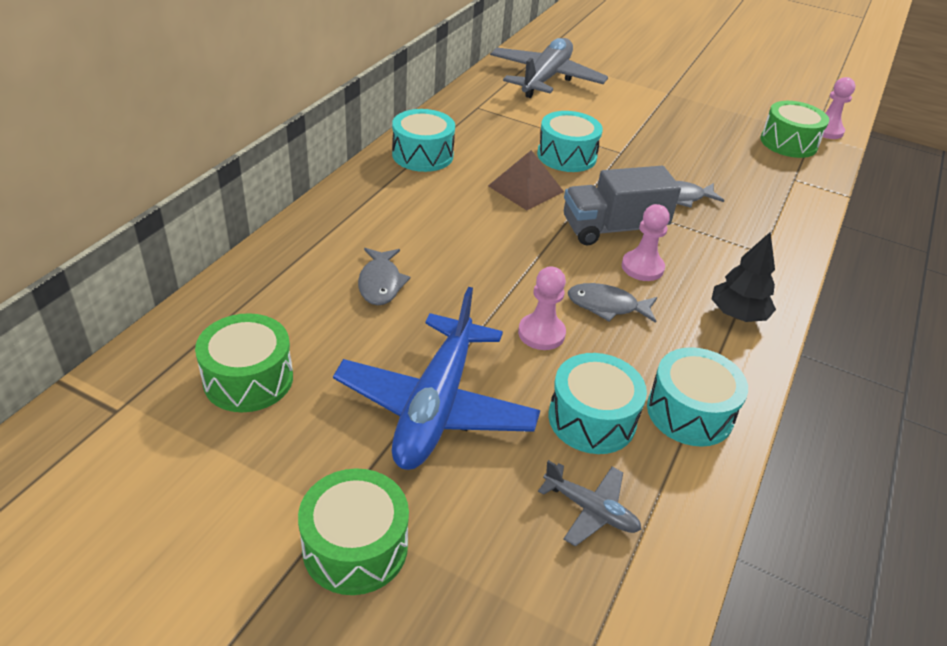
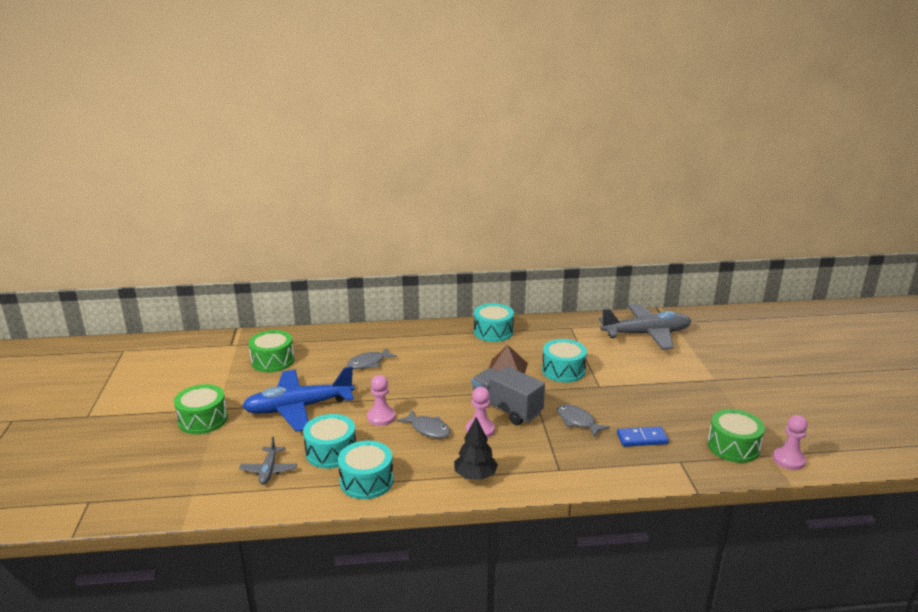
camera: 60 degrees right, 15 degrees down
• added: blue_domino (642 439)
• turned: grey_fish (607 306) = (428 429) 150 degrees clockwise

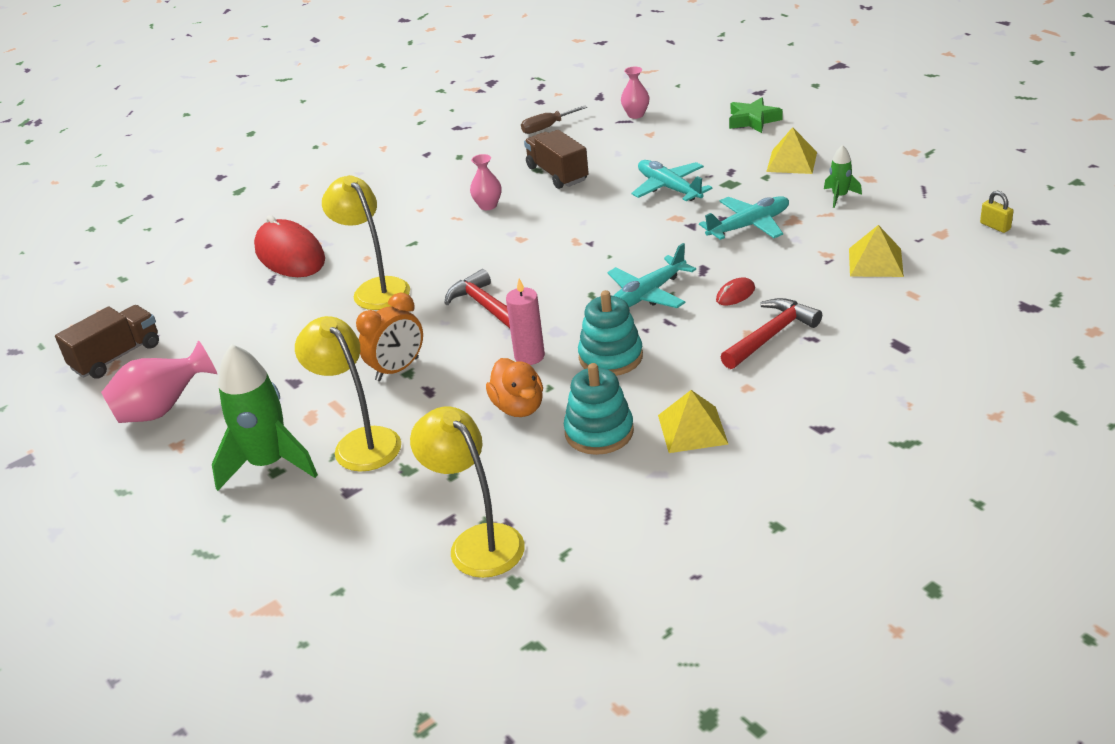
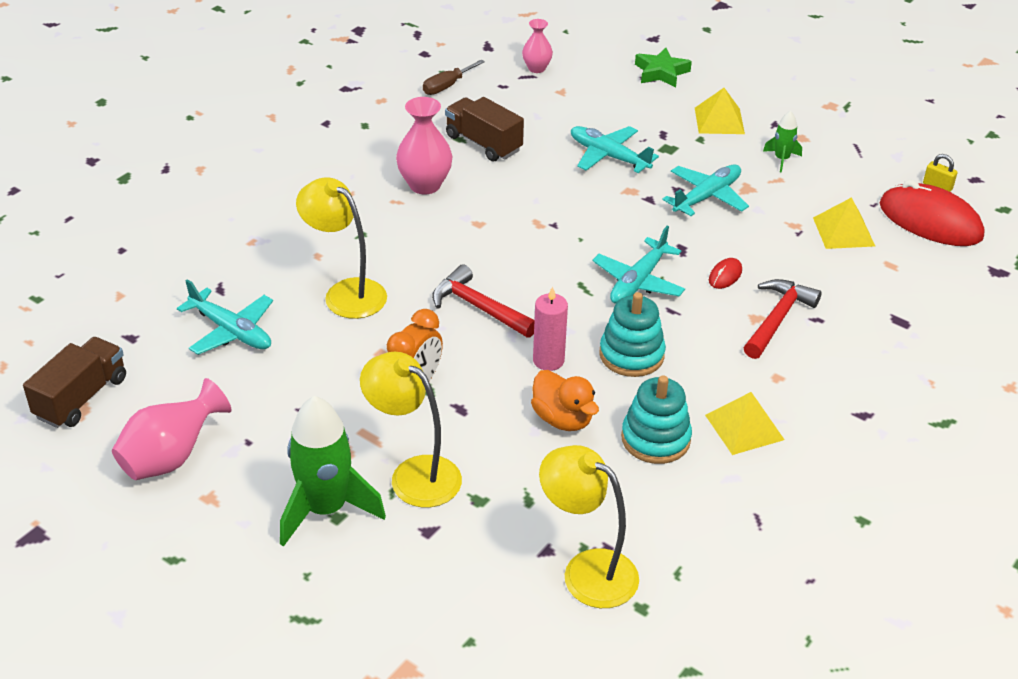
camera: 20 degrees left, 5 degrees up
• added: turquoise_plane (231 331)
• moved: red_mouse (290 255) to (930 221)
• resized: pink_vase (488 205) = (425 185) x1.64

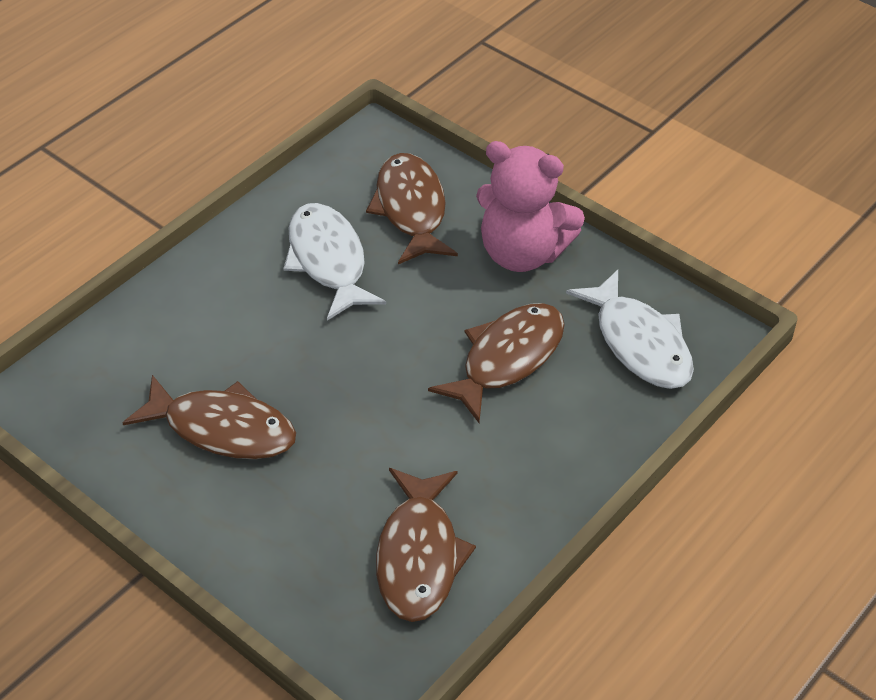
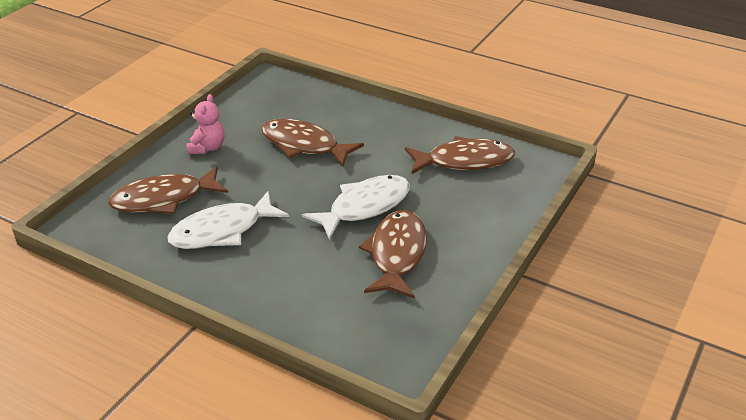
camera: 100 degrees left, 10 degrees down
• moved: white_fish (639 343) to (364 207)
• resized: pink_teddy_bear (522 253) = (207 148) x0.55

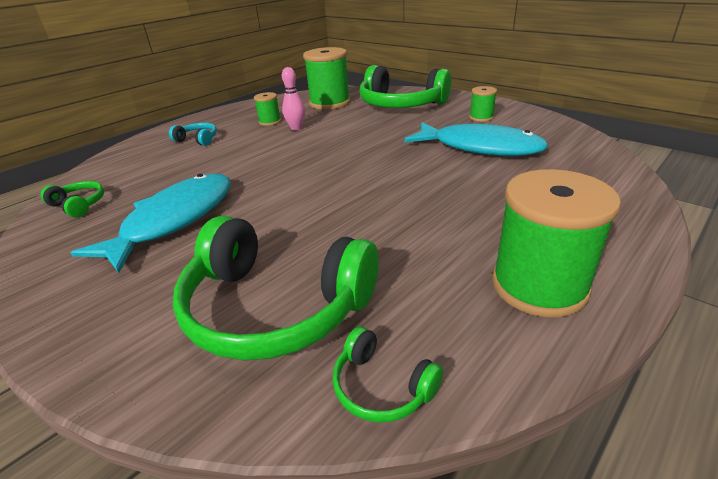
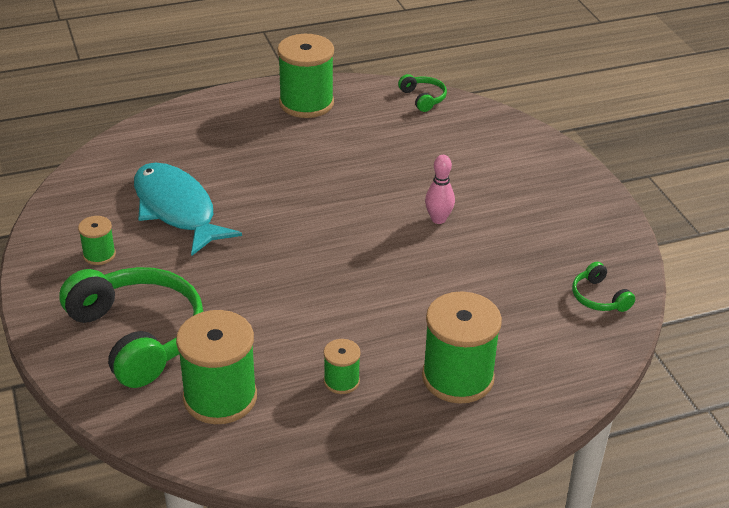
camera: 155 degrees left, 5 degrees up
• removed: turquoise_fish (174 220)
• removed: green_headphones (275 307)
• moved: pink_bowling_pin (296 128) to (438 219)
• replaced: turquoise_headphones (198 140) to green_spool (457 377)

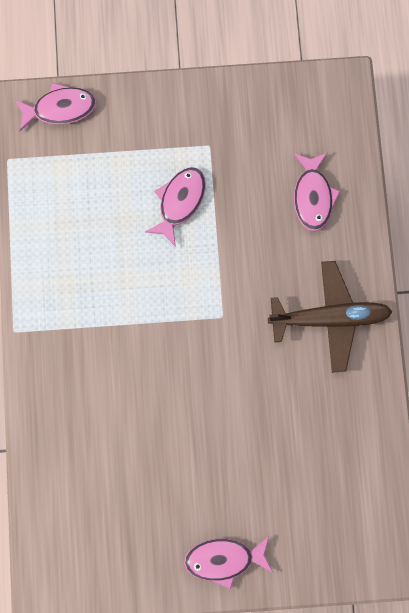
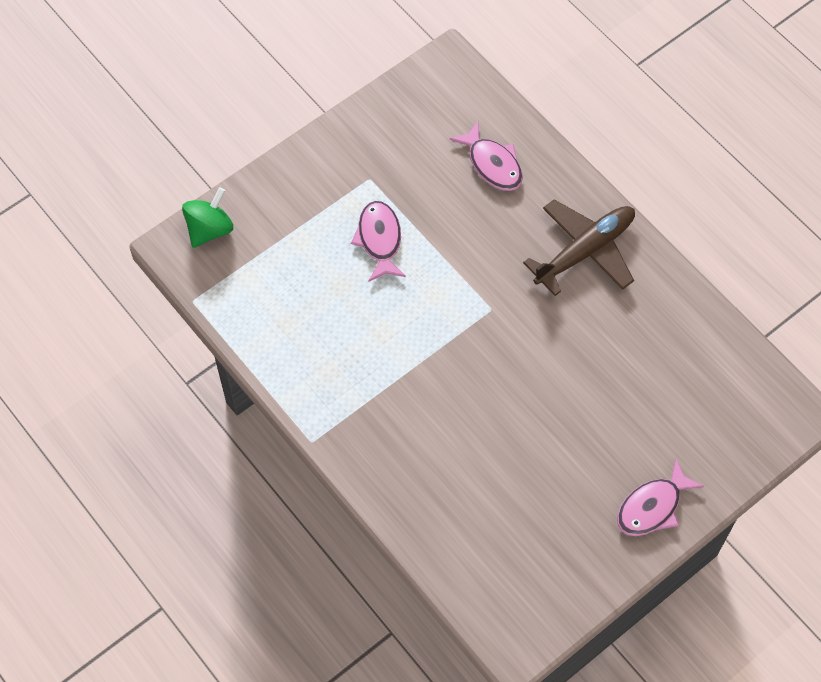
camera: 35 degrees left, 15 degrees down
• replaced: pink_fish (60 108) to green_spinning_top (210 229)

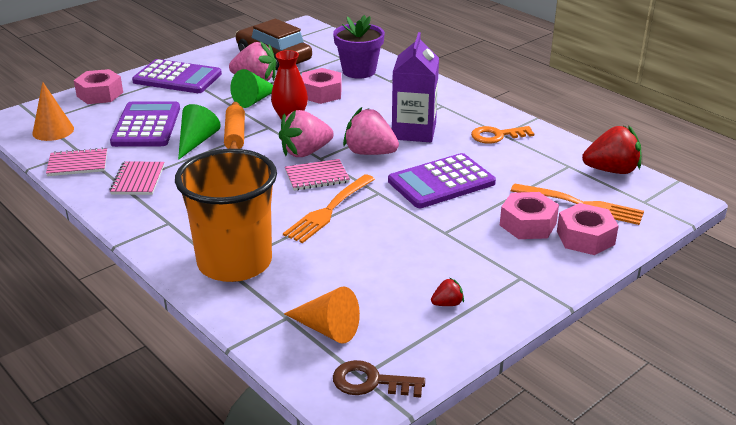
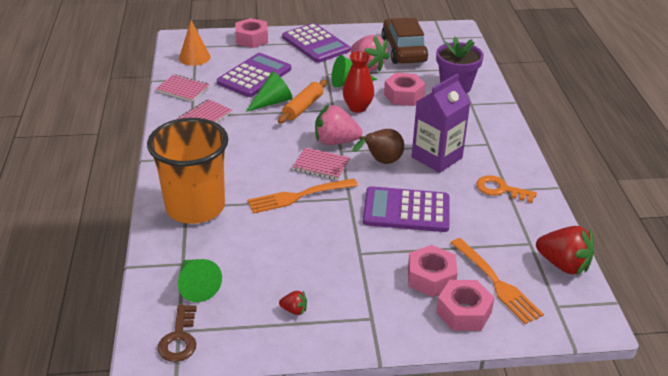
camera: 35 degrees right, 5 degrees up
• replaced: pink_strawberry (370 153) to brown_pear (381 162)
• recoloured: orange_cone (327 329) to green_cone (196 285)
• turned: brown_key (371 382) = (179 338) 135 degrees counterclockwise

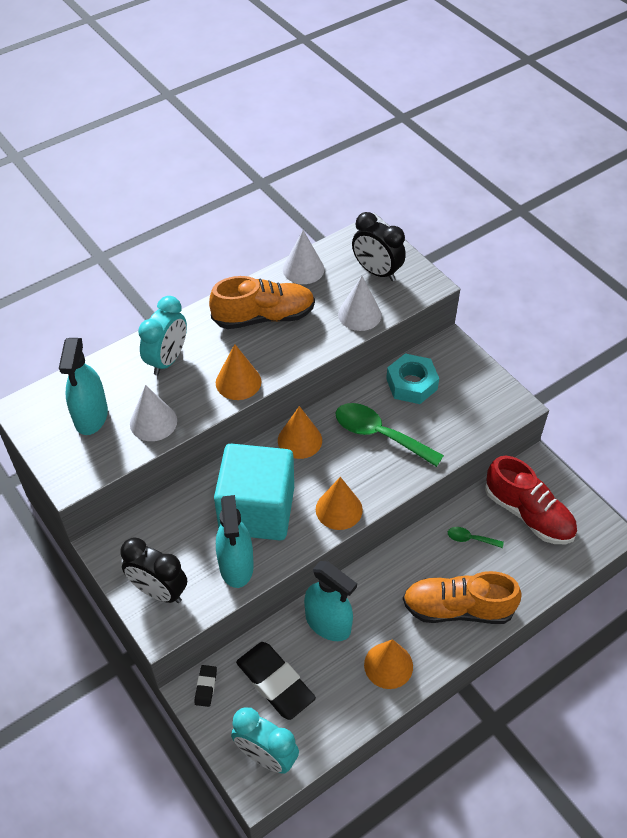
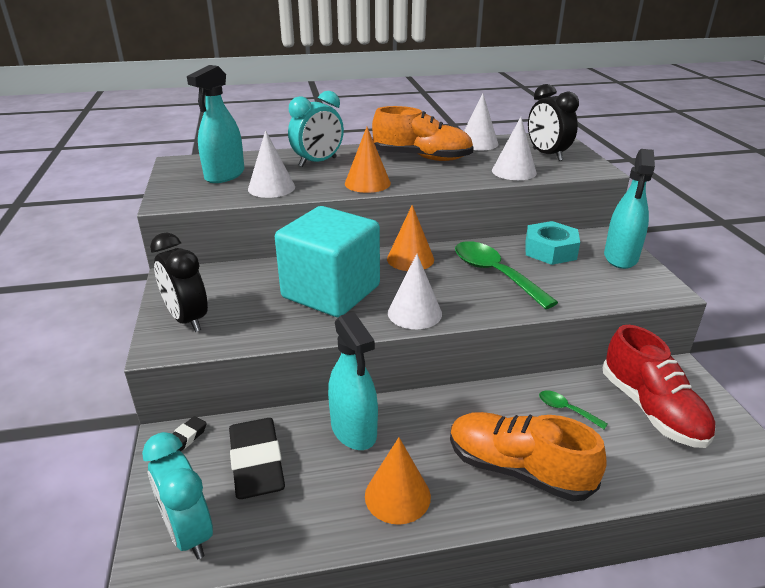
camera: 25 degrees right, 20 degrees down
• moved: turquoise_spray_bottle (236 565) to (620 257)
• recoloured: orange_cone (339 509) to white_cone (414 313)

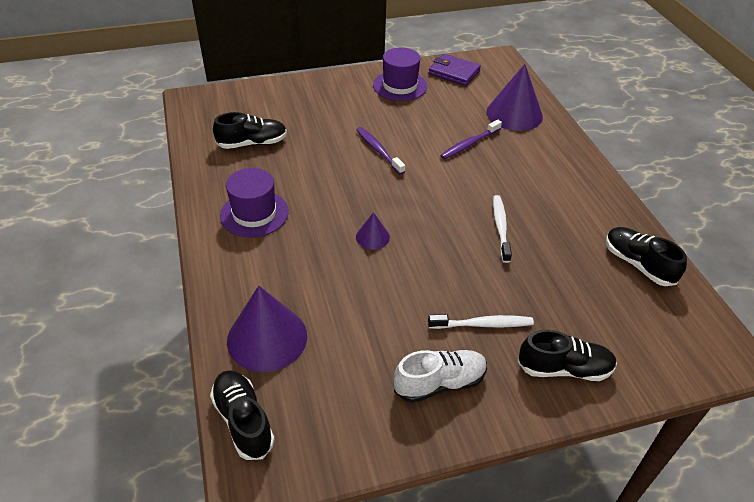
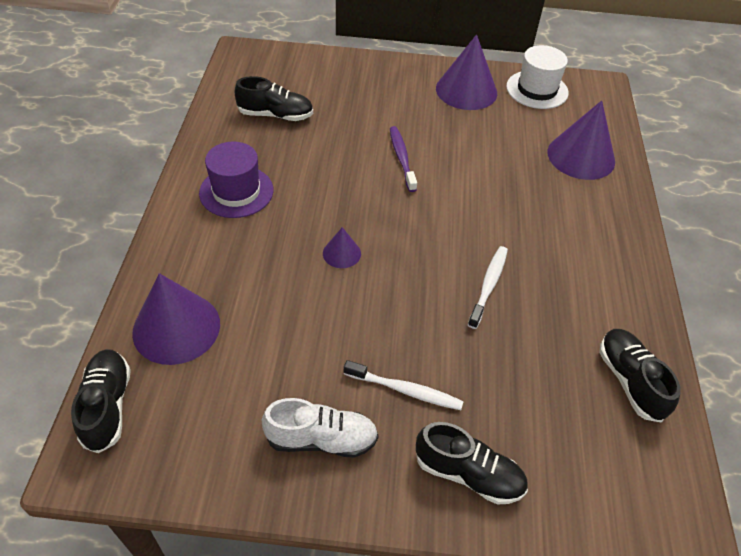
camera: 20 degrees right, 5 degrees up
• removed: purple_toothbrush (469 144)
• replaced: purple_hat (400 86) to purple_cone (466 90)
• replaced: purple_wallet (454 72) to white_hat (537 89)

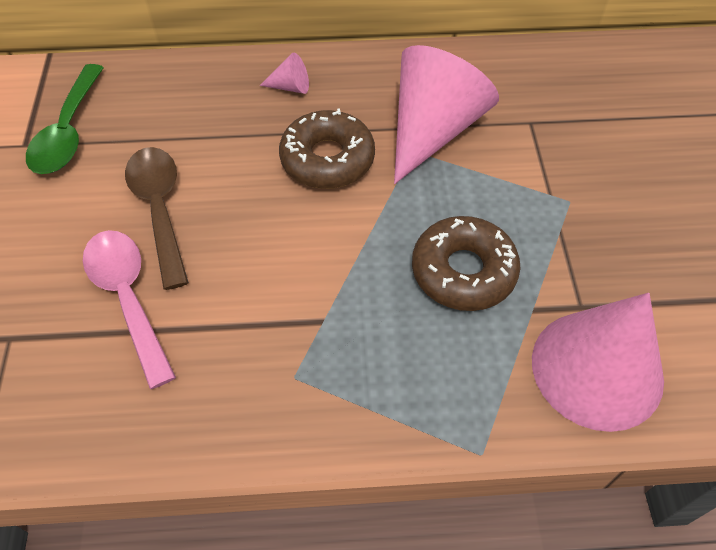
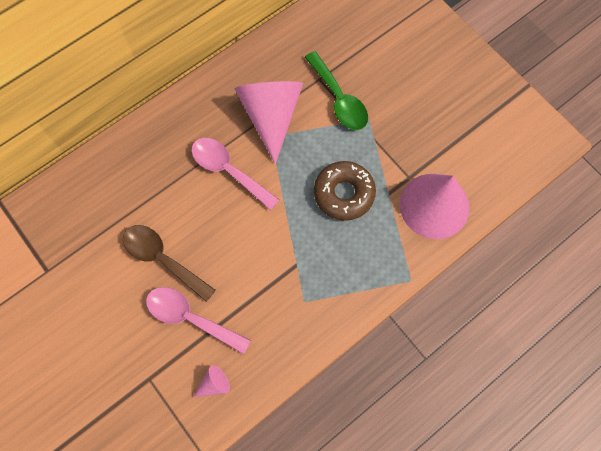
camera: 35 degrees left, 15 degrees up
• moved: green_spoon (68 132) to (339 99)
• moved: pink_cone (290 87) to (214 384)
• replaced: brown_donut (327 159) to pink_spoon (228 171)

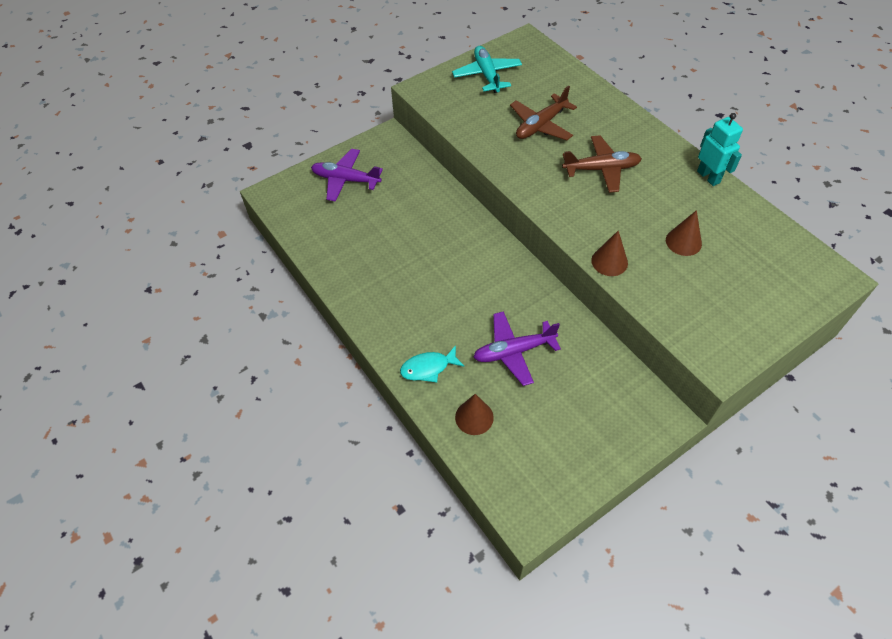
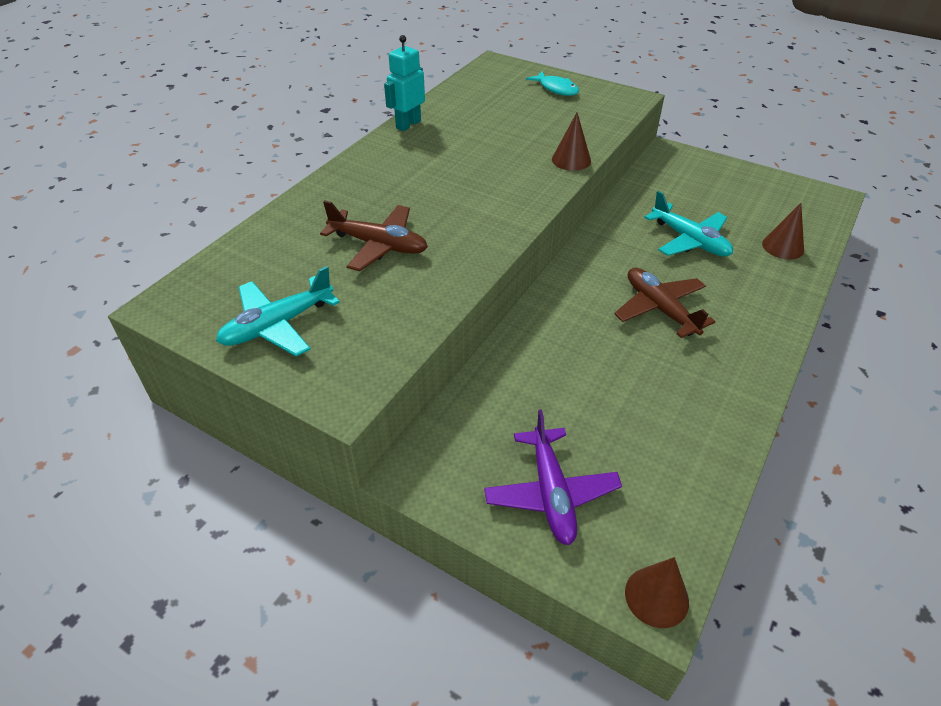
camera: 115 degrees left, 10 degrees down
• moved: turquoise_fish (428 368) to (556 89)
• moved: brown_plane (601 169) to (660 309)
• moved: brown_cone (683 242) to (656 596)
• recoloured: purple_plane (514 352) to turquoise_plane (690 240)

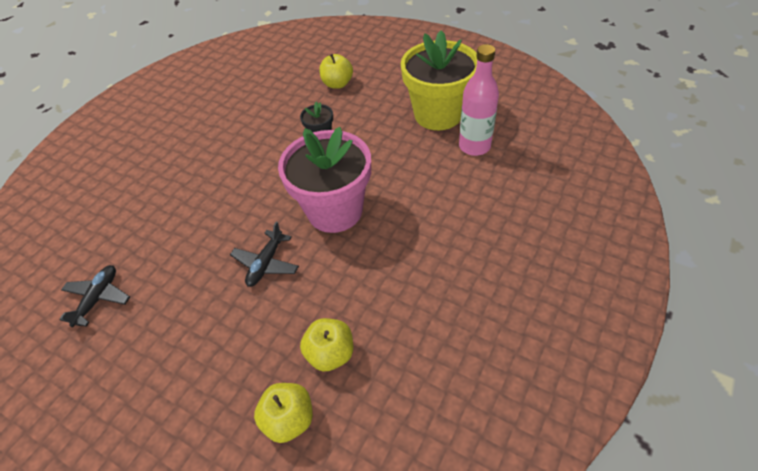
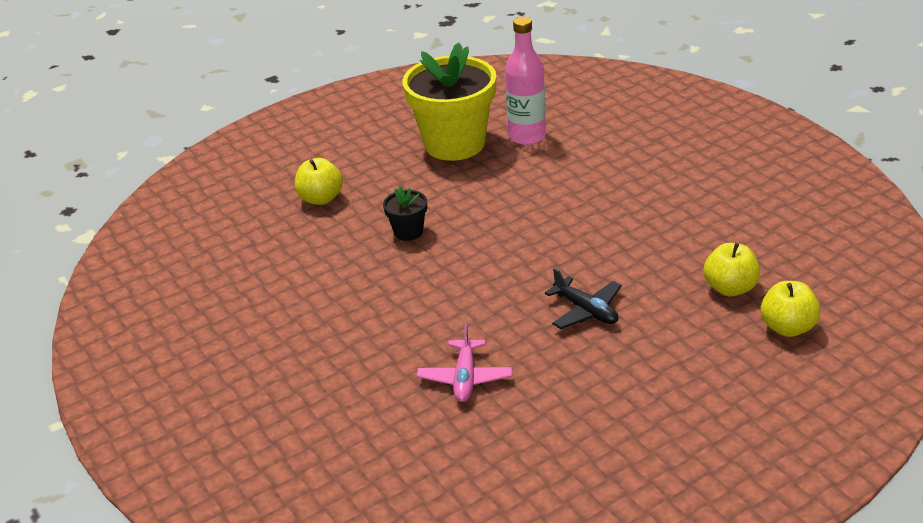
camera: 65 degrees left, 15 degrees down
• removed: black_plane (98 298)
• removed: pink_flower_pot (335 211)
• added: pink_plane (465 378)

